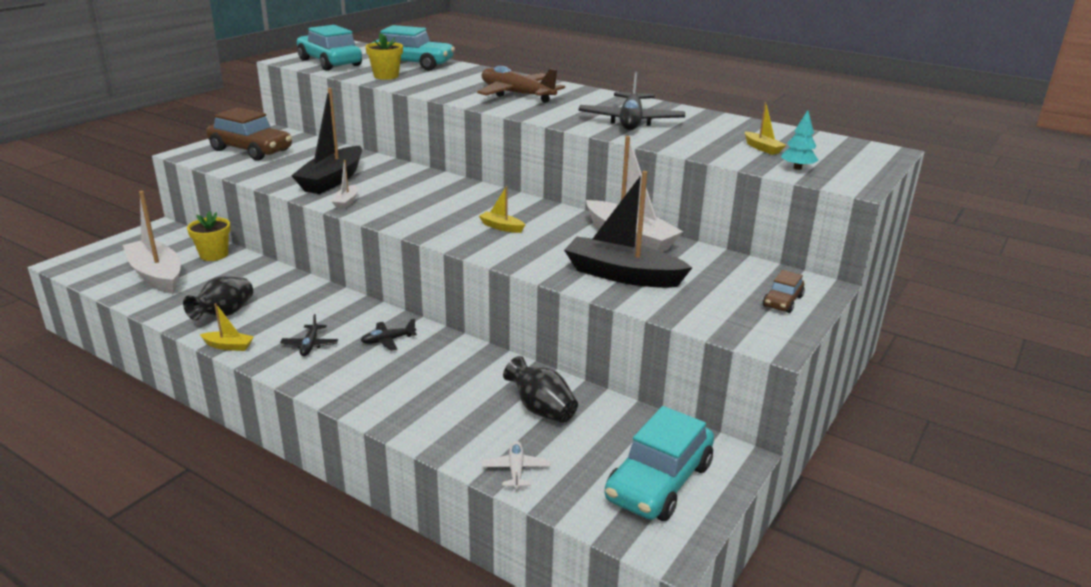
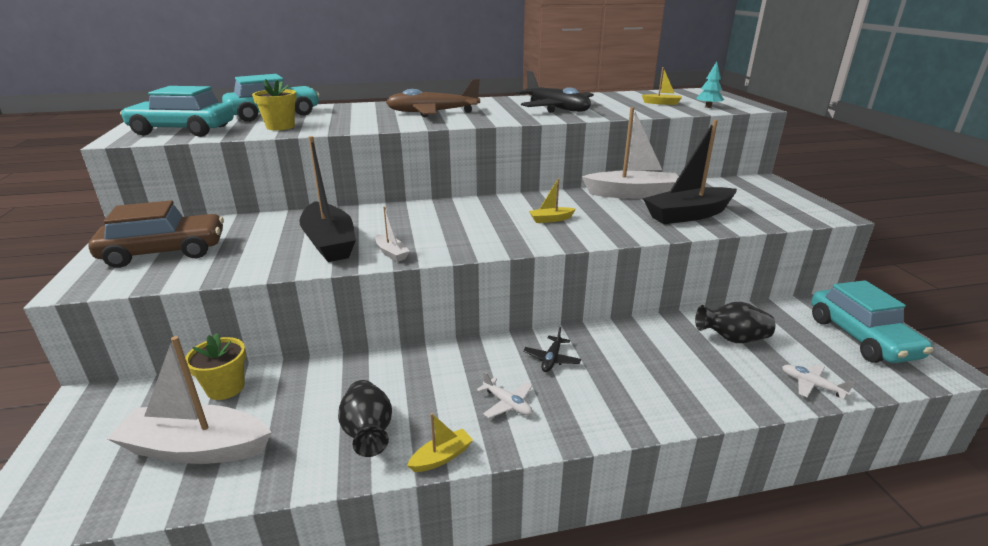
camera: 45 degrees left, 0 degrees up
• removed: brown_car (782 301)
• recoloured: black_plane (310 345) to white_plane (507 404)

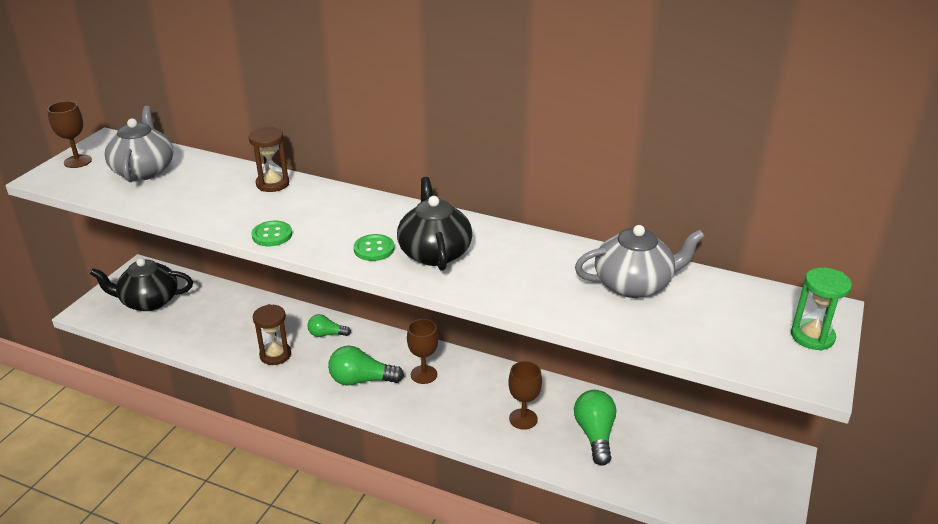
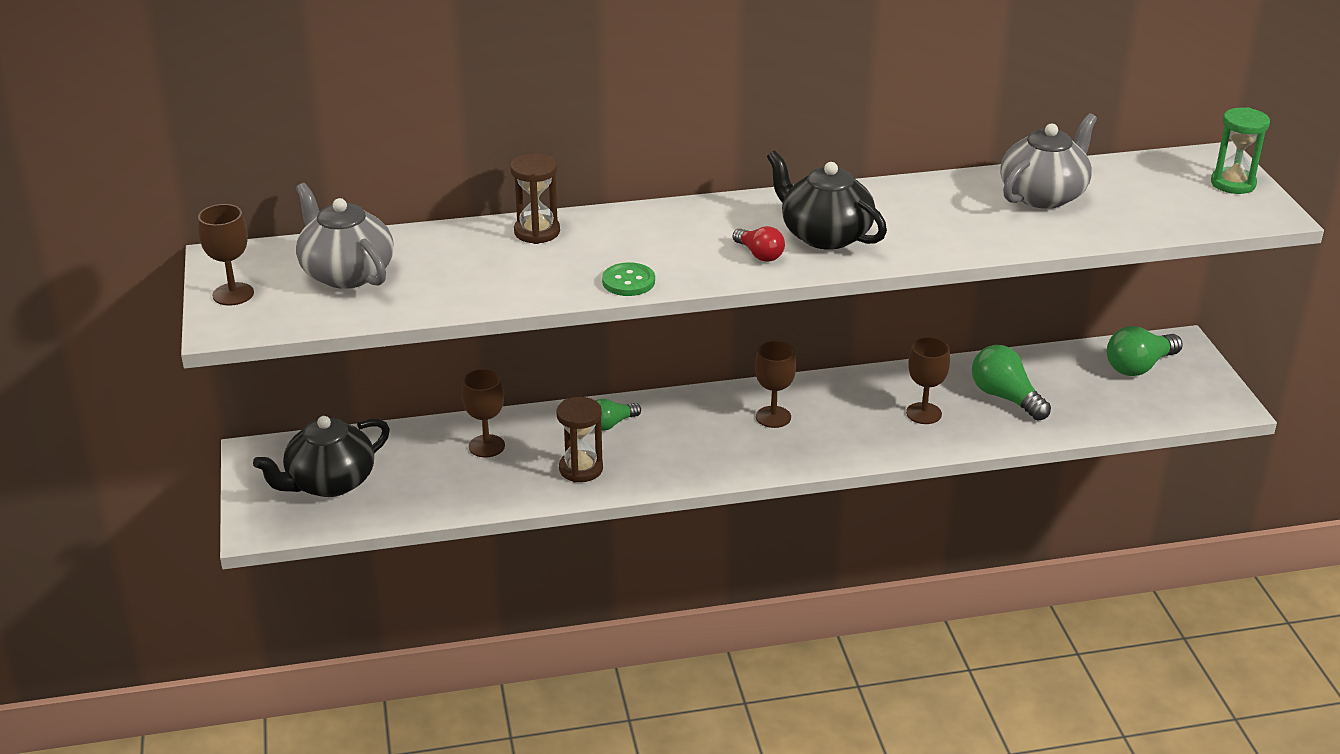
camera: 35 degrees left, 0 degrees up
• added: brown_goblet (486 446)
• moved: green_light_bulb (361 380) to (1139 366)
• replaced: green_button (374 249) to red_light_bulb (759 254)

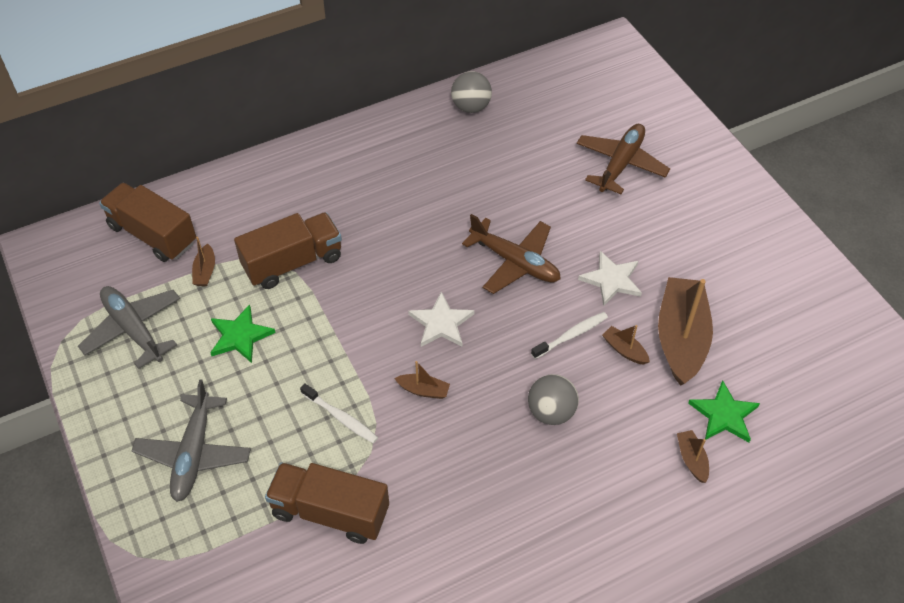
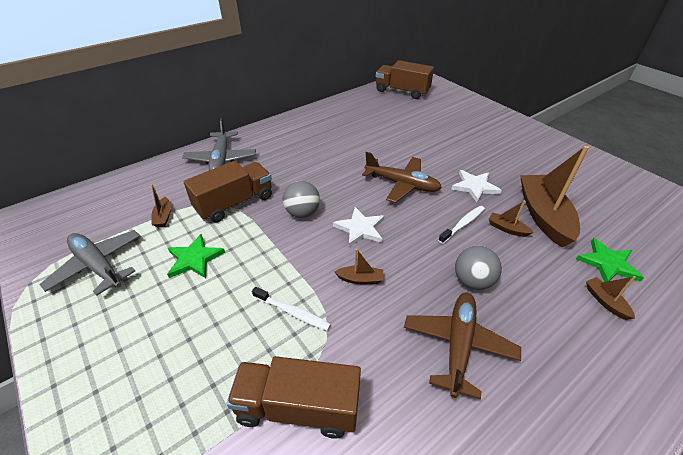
camera: 10 degrees left, 10 degrees down
• moved: brown_truck (153 234) to (402 91)
• moved: grey_plane (194 454) to (221 159)
• moved: grey_ball (471 107) to (302 213)
• moved: brown_plane (620 164) to (458 345)

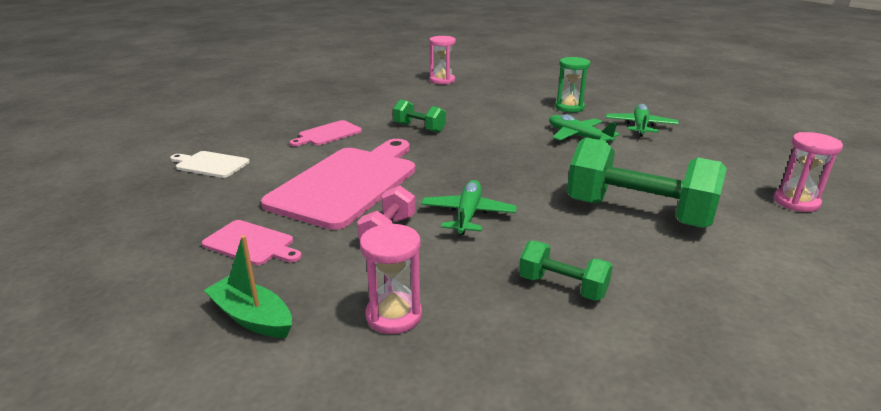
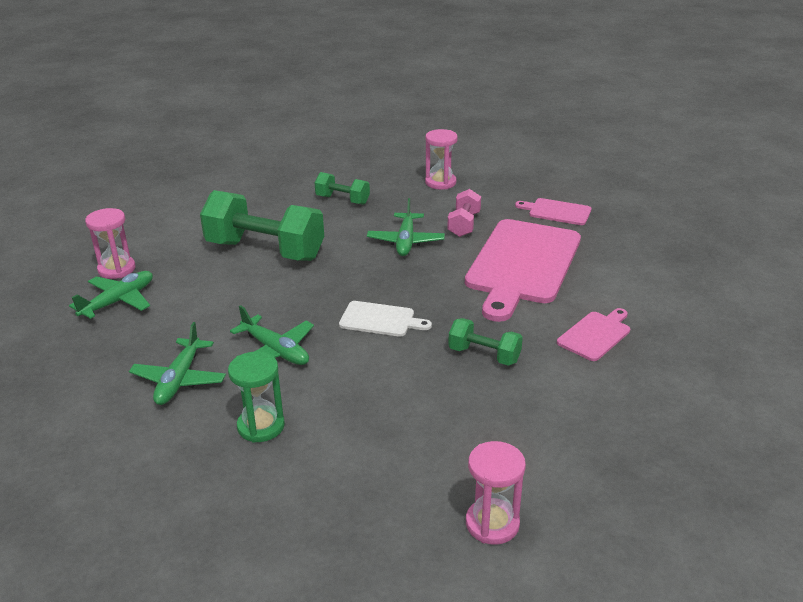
camera: 175 degrees right, 5 degrees up
• removed: green_boat (252 317)
• added: green_plane (119 301)
• moved: white_cutting_board (210 164) to (380 320)

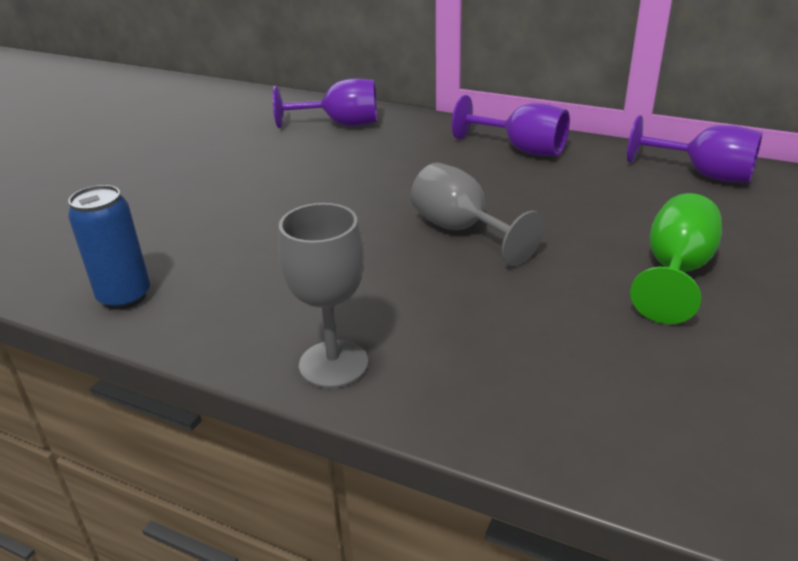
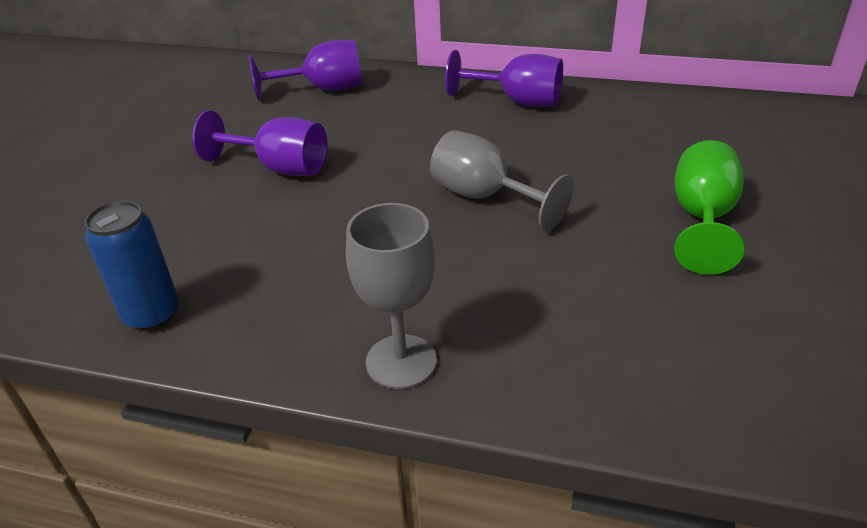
camera: 10 degrees left, 5 degrees up
• moved: purple_goblet (703 174) to (279 168)

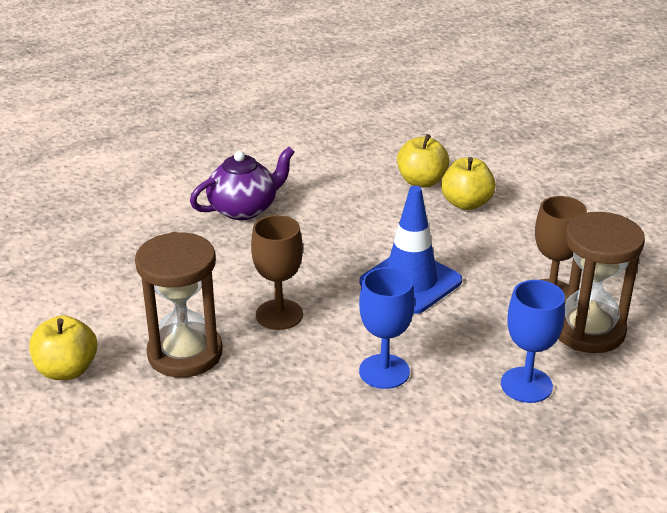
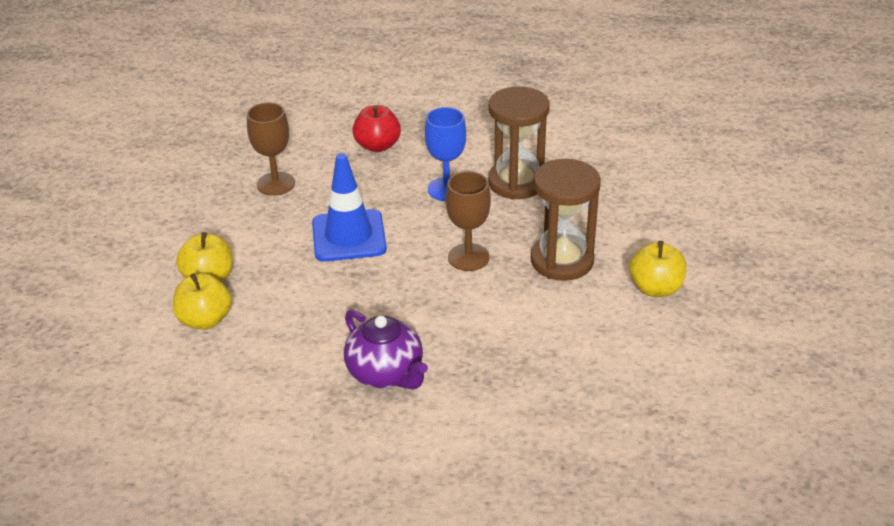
camera: 140 degrees left, 5 degrees up
• moved: brown_hourglass (588 330) to (517 182)
• replaced: blue_goblet (526 385) to red_apple (377 146)
• turned: purple_teapot (244 209) = (386 373) 135 degrees counterclockwise

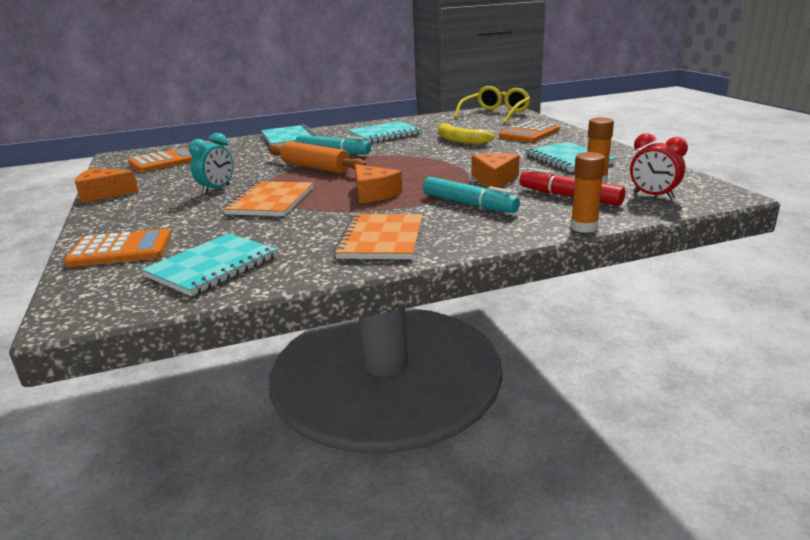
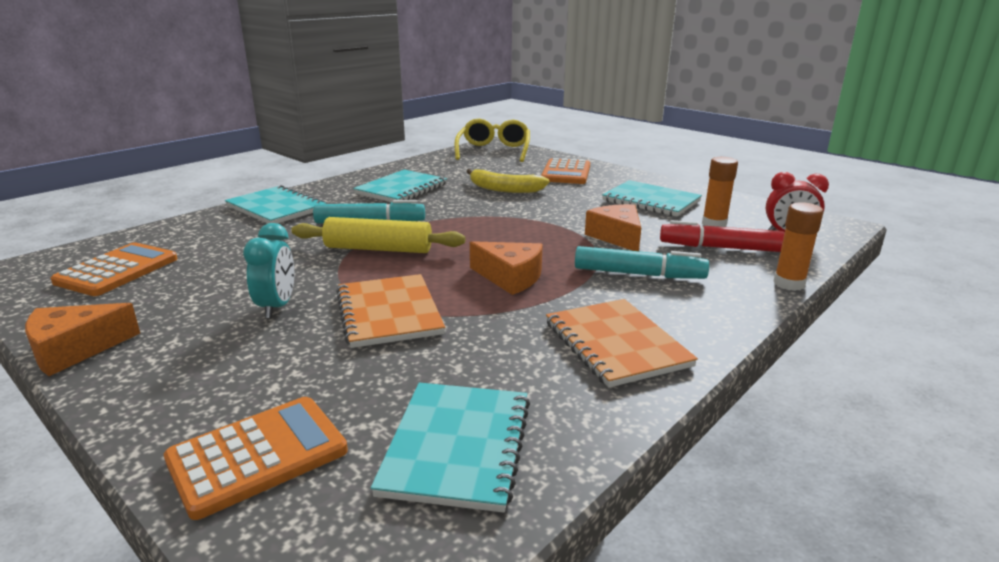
camera: 30 degrees left, 0 degrees up
• recoloured: orange_rolling_pin (315 167) to yellow_rolling_pin (378 249)

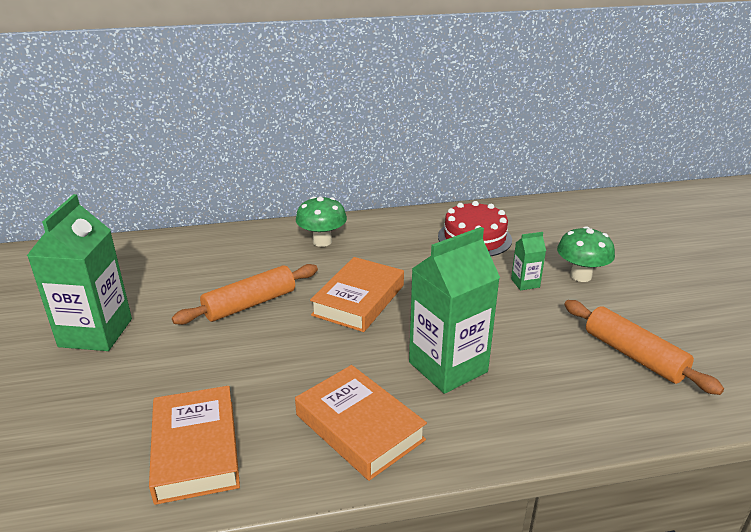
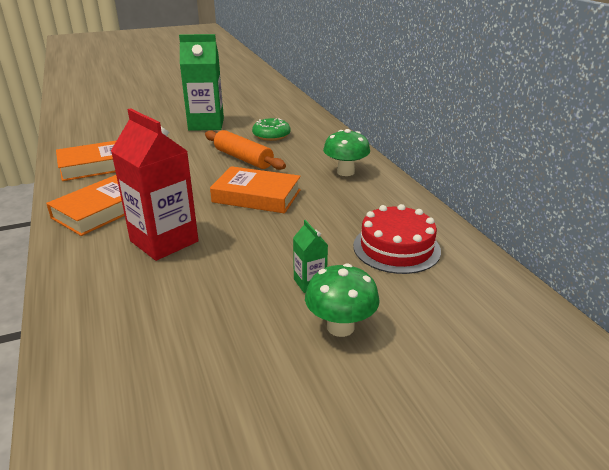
camera: 80 degrees right, 0 degrees up
• removed: orange_rolling_pin (634 355)
• added: green_donut (271 135)
• recoloured: green_carton (448 367) to red_carton (164 241)

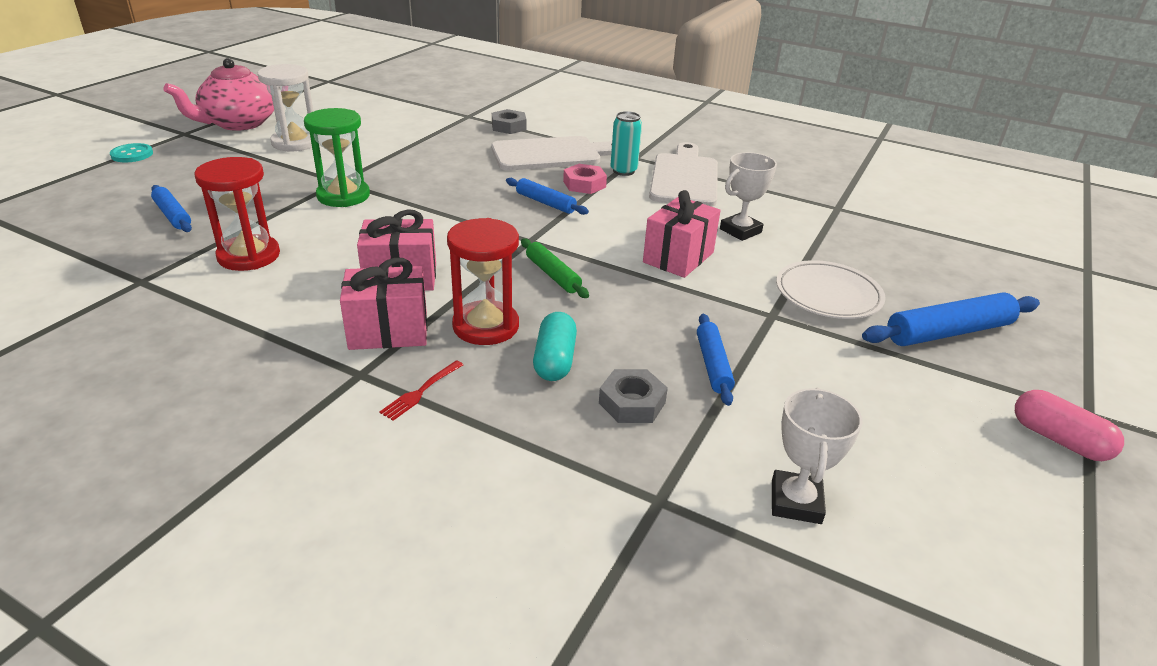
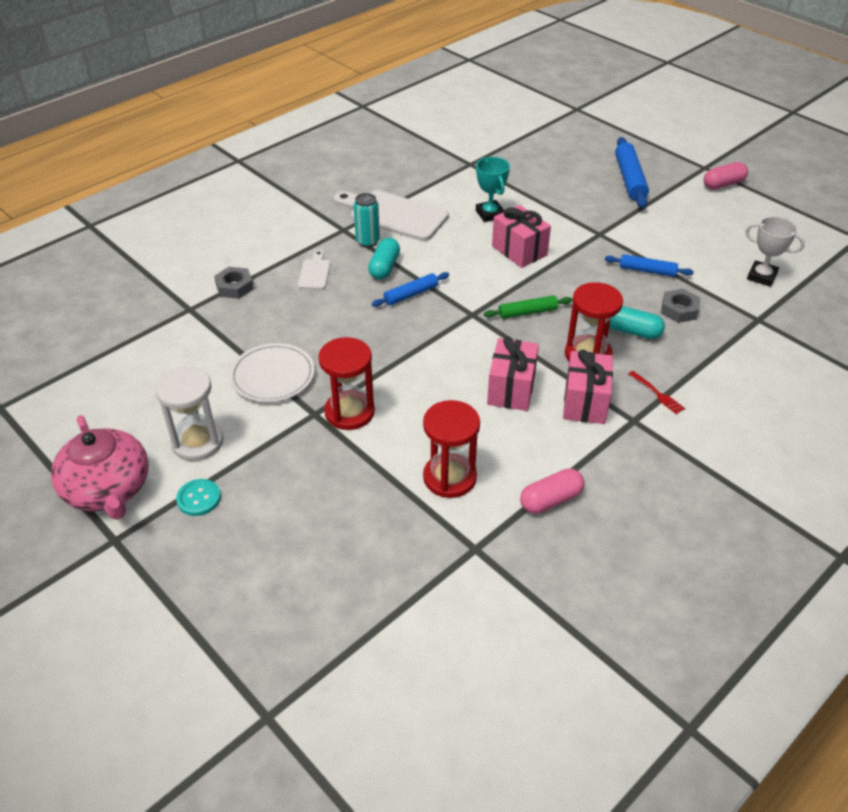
camera: 70 degrees left, 10 degrees up
• removed: blue_rolling_pin (173 215)
• added: pink_capsule (551 500)
• moved: turquoise_button (132 154) to (199 498)
• moved: white_plate (828 295) to (272 376)
• replaced: pink_nut (584 184) to turquoise_capsule (384 267)
• recoloured: green_hourglass (343 196) to red_hourglass (349 412)
• recoloured: white_trophy (740 231) to turquoise_trophy (490 214)
• resized: white_cutting_board (552 154) = (314 273) x0.48

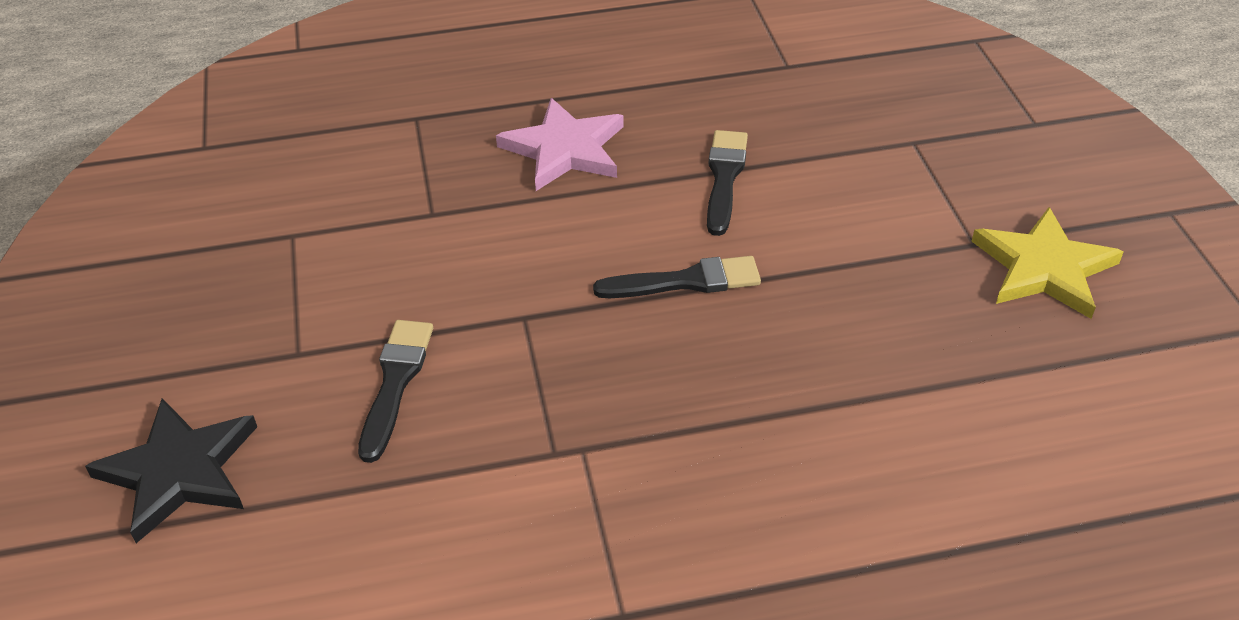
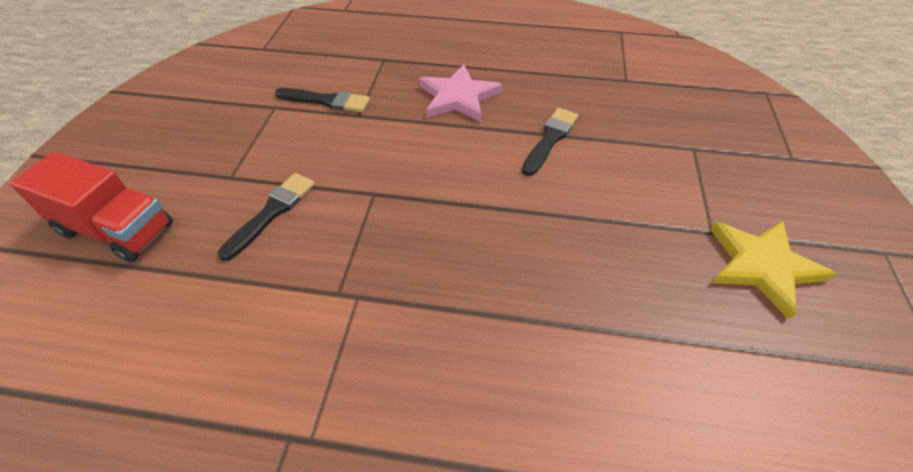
camera: 20 degrees right, 5 degrees up
• moved: black_brush (686 281) to (327 101)
• replaced: black_star (179 471) to red_truck (117 229)

